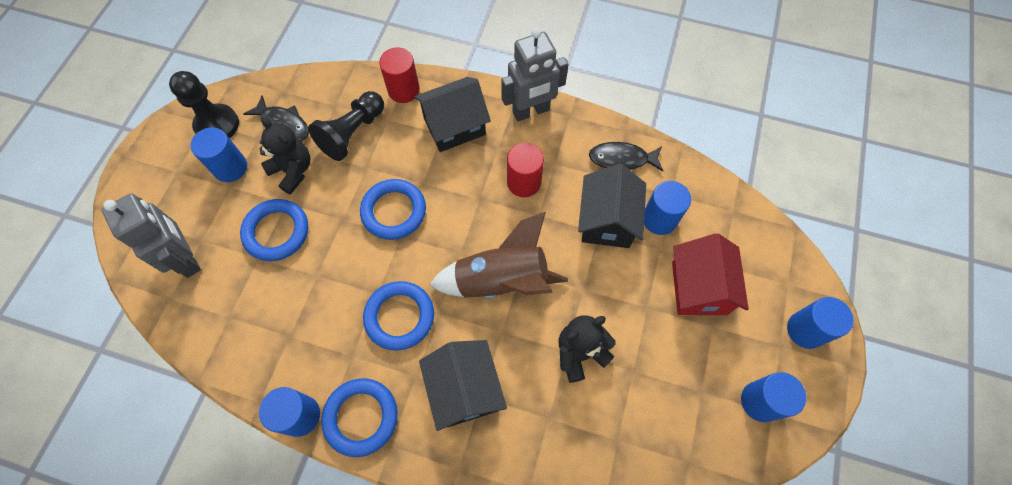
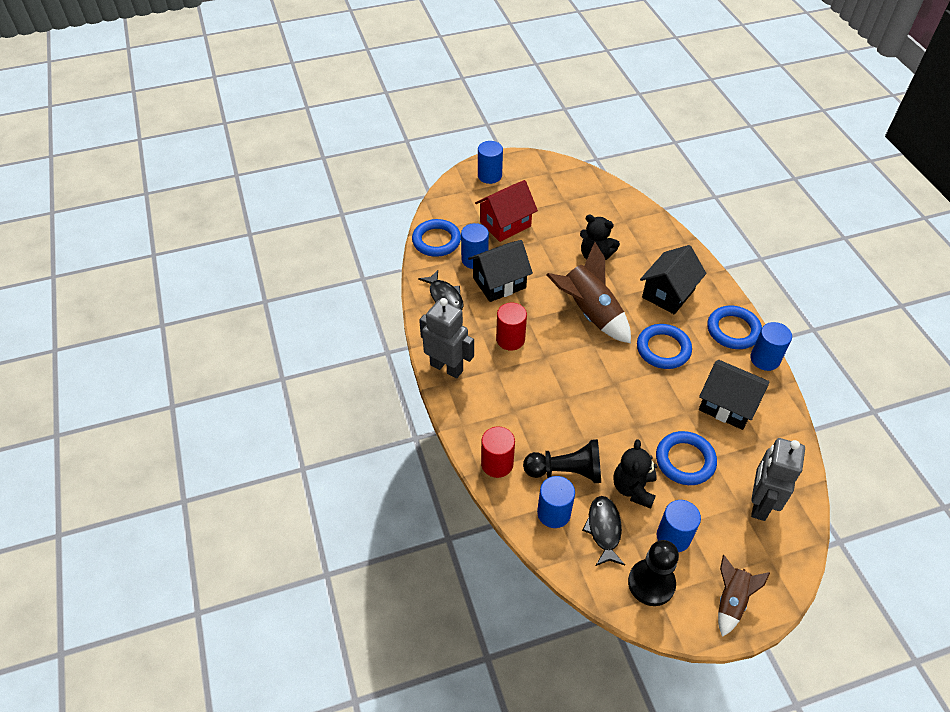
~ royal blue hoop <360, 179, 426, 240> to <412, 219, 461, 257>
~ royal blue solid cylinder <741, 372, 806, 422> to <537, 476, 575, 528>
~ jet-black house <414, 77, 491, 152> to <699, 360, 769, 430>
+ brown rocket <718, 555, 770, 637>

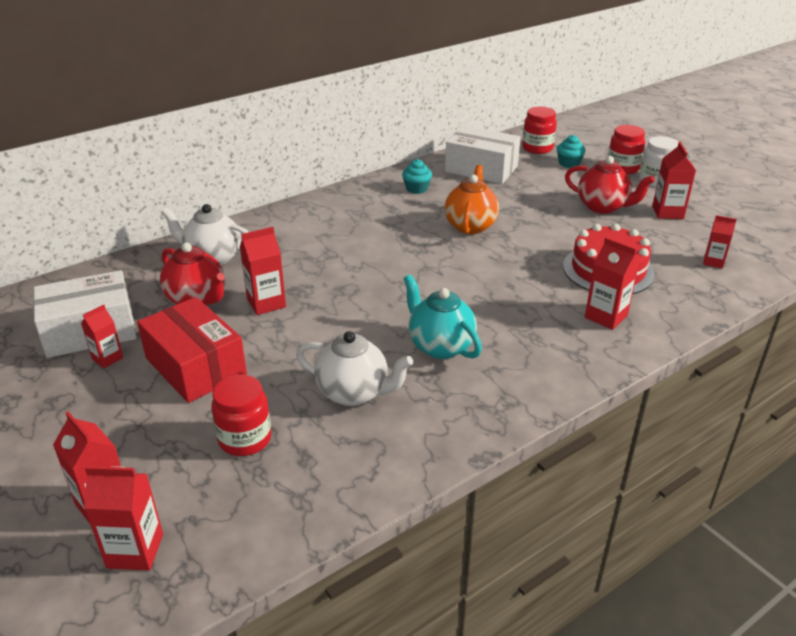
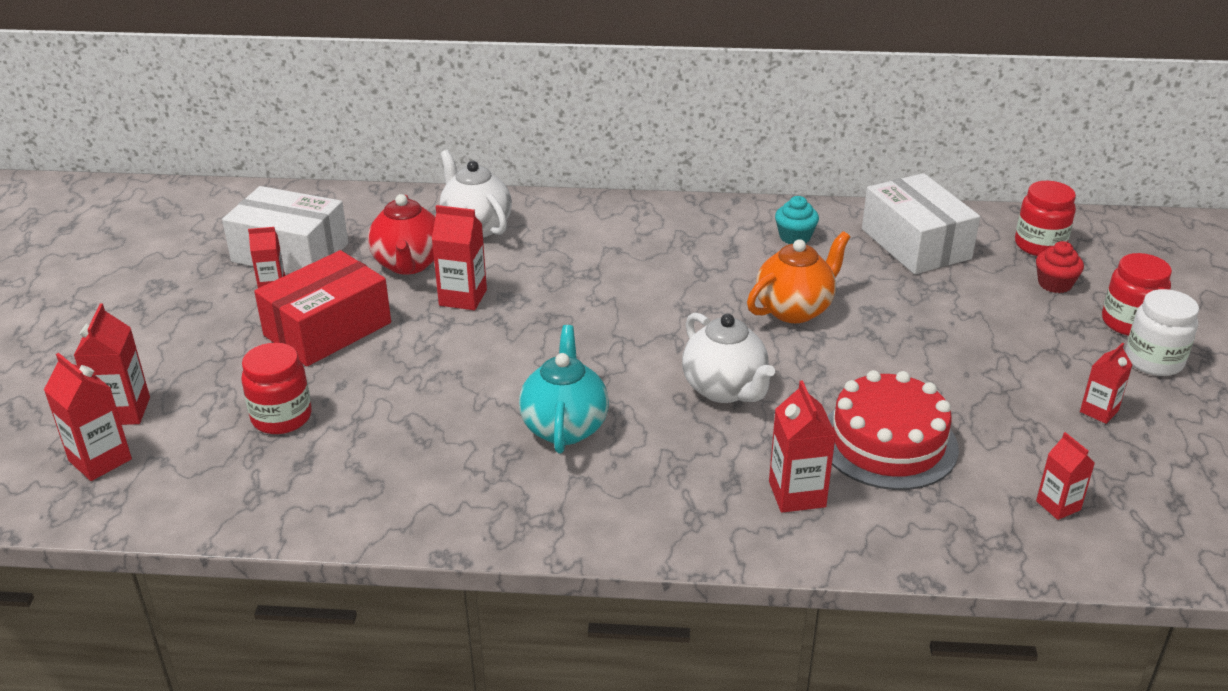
~ scarlet package <137, 297, 247, 403> = <254, 250, 391, 366> 45 degrees clockwise
~ white teapot <296, 331, 413, 406> to <682, 313, 775, 403>
~ aqua cupcake <557, 135, 586, 168> to scarlet cupcake <1036, 241, 1084, 293>
~ scarlet juice carton <652, 142, 696, 219> = <1080, 343, 1132, 424> x0.66
- scarlet teapot <565, 156, 655, 214>

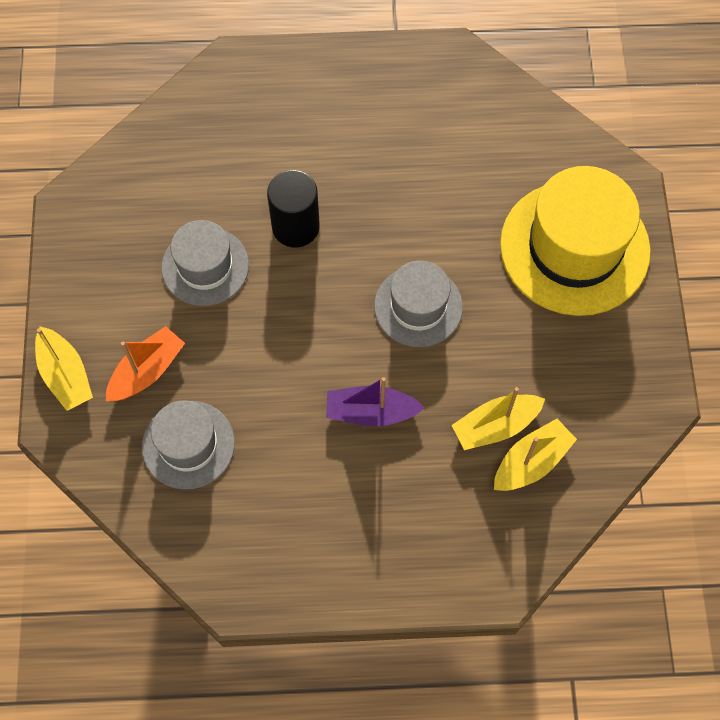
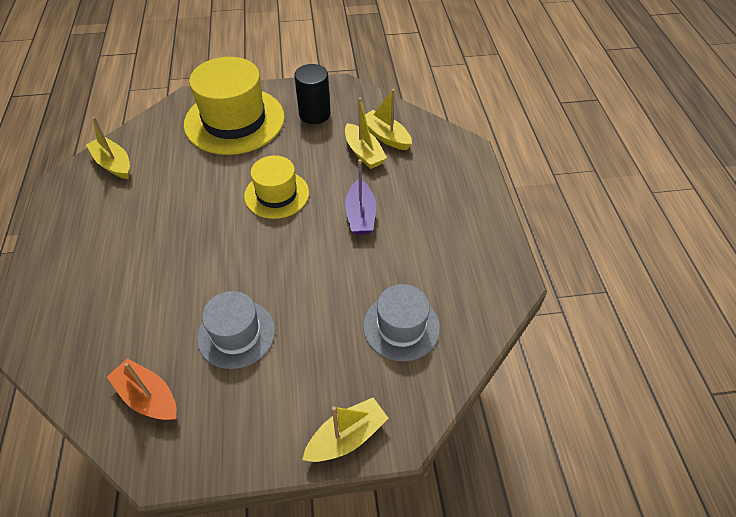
+ golden toy boat <86, 117, 130, 179>
~ bright orange toy boat <106, 326, 185, 401> to <107, 358, 177, 420>
~ gray top hat <374, 261, 463, 347> to golden top hat <244, 155, 309, 219>
~ jet-black solid cylinder <267, 170, 320, 248> to <294, 64, 331, 124>

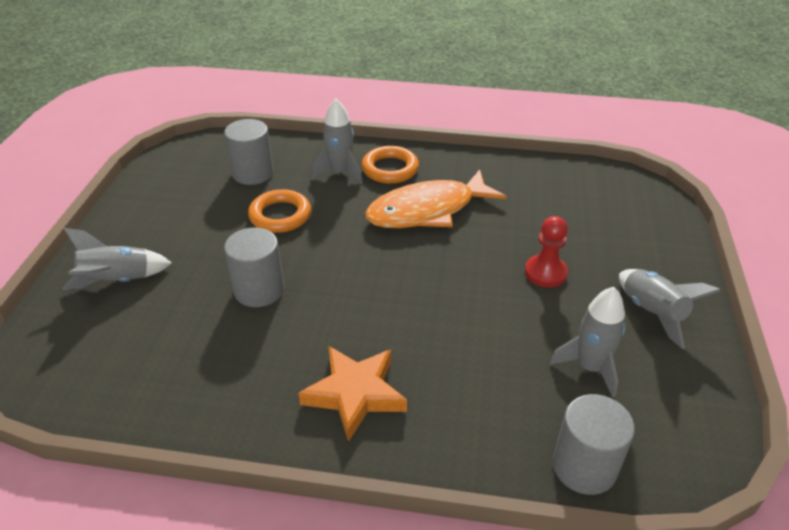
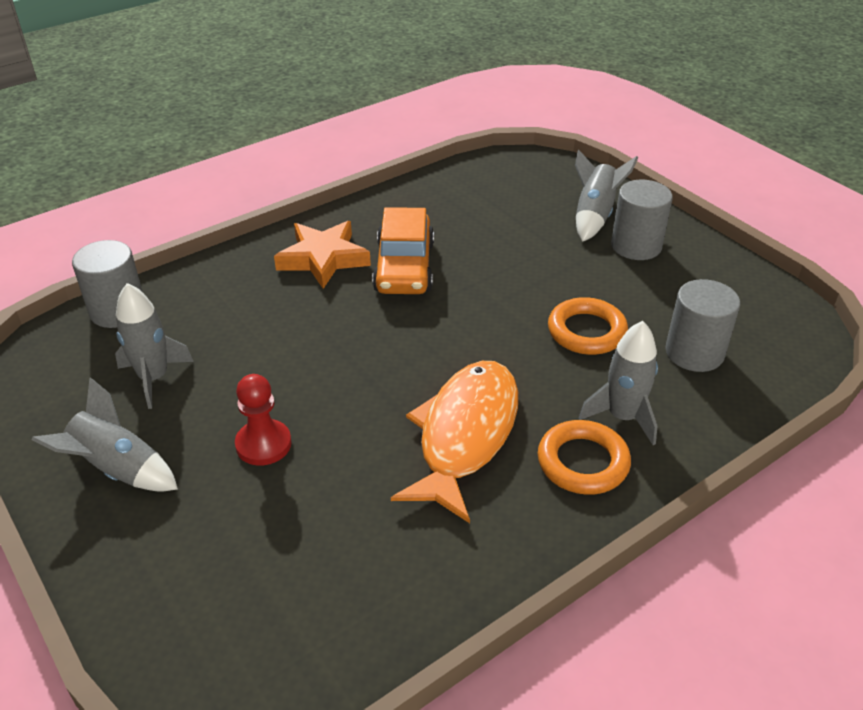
+ bright orange automobile <372, 207, 434, 294>
~ gray solid cylinder <224, 227, 284, 307> to <611, 180, 673, 260>

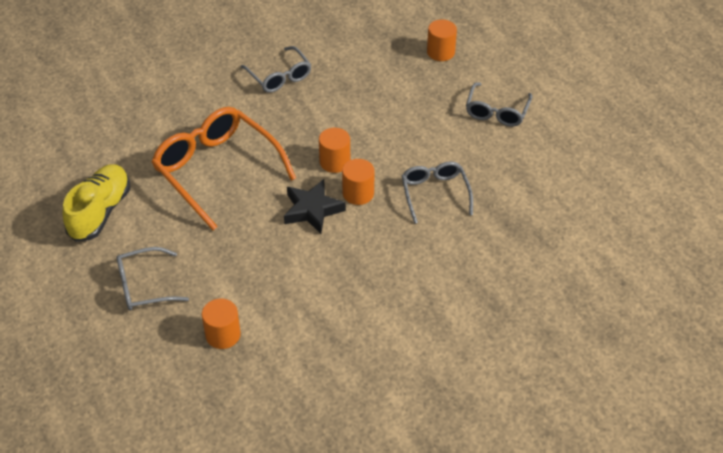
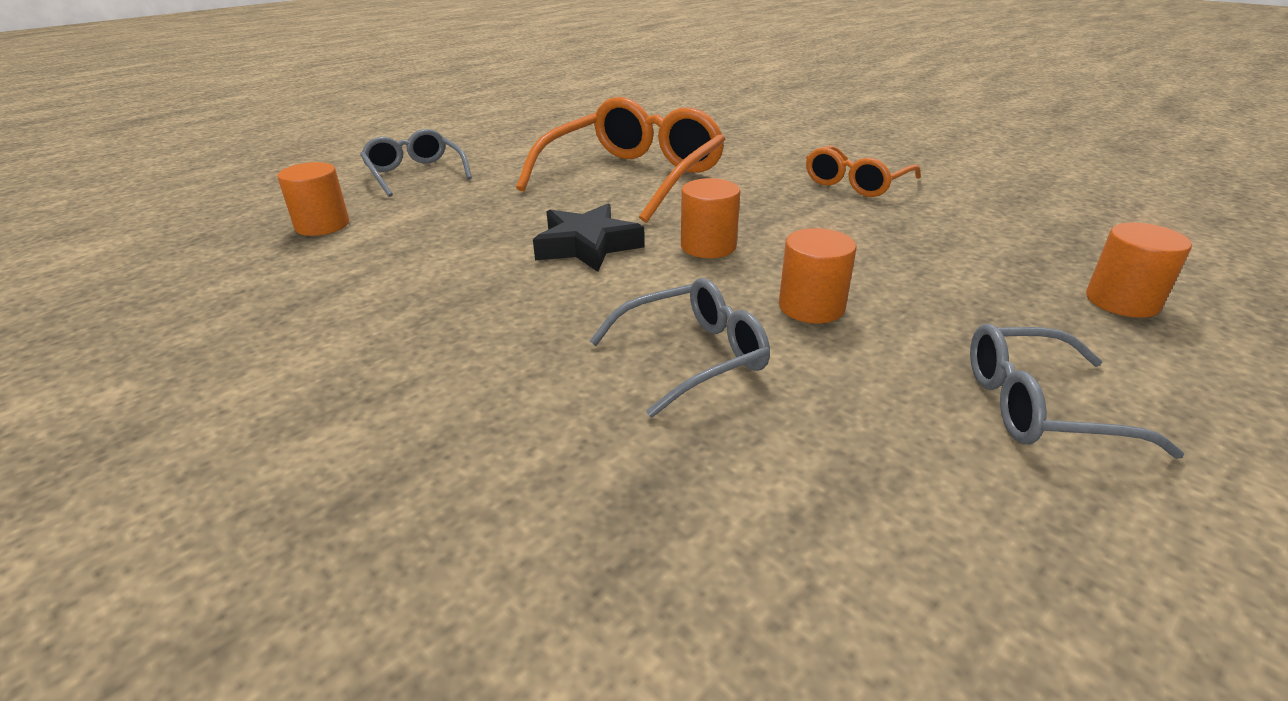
~ bright orange solid cylinder <342, 159, 375, 205> to <779, 228, 856, 323>
~ gray eyeglasses <241, 46, 311, 93> to bright orange eyeglasses <806, 145, 921, 197>
- golden shoe <62, 164, 130, 242>

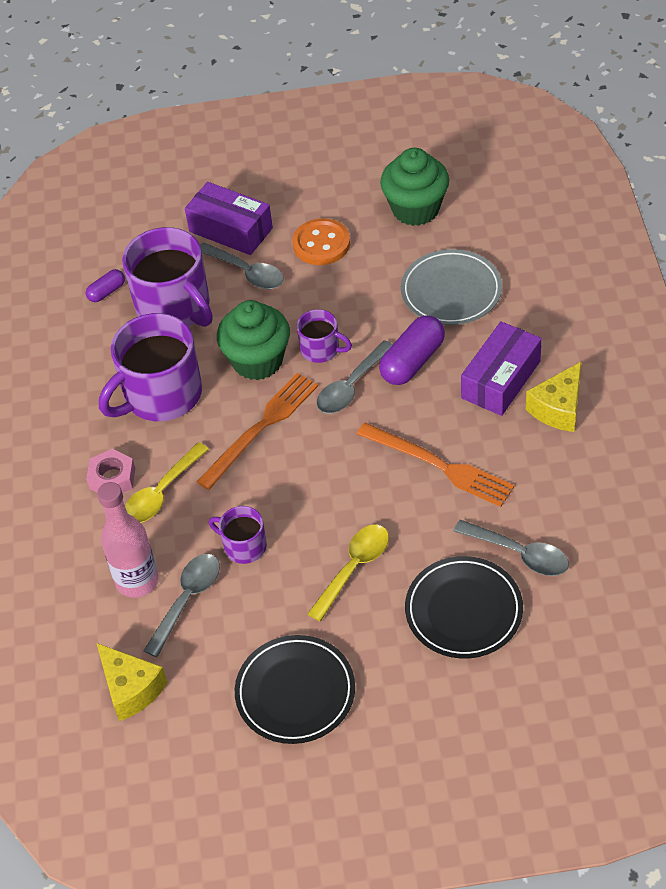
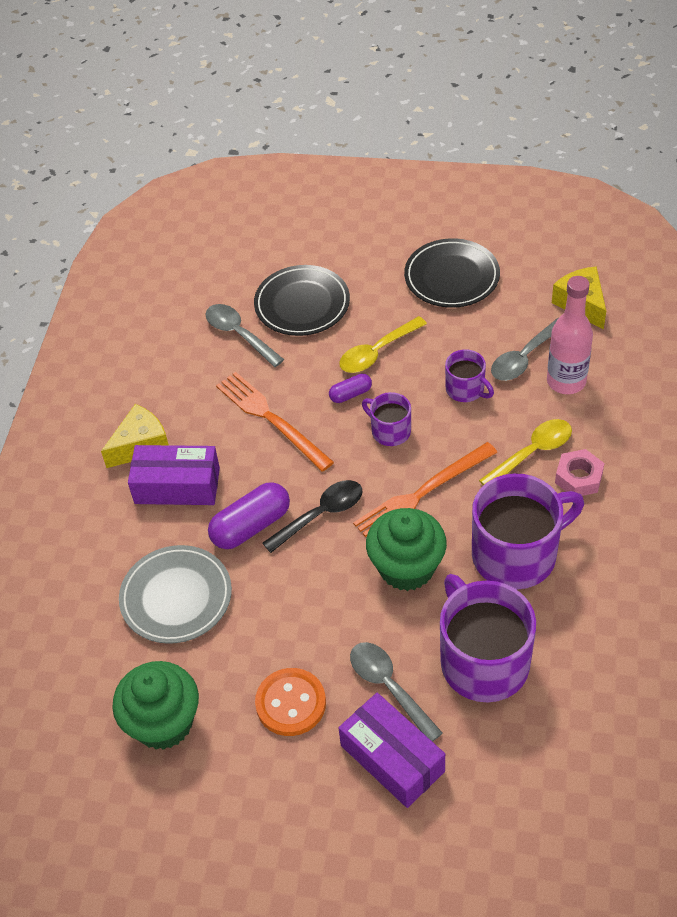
~ royal purple package <461, 321, 542, 416> = <128, 445, 220, 505> 45 degrees clockwise
~ gray tablespoon <317, 340, 393, 414> to jet-black tablespoon <263, 480, 362, 553>
~ royal purple pill <86, 269, 125, 302> to <329, 374, 372, 403>
~ royal purple mug <297, 309, 352, 363> to <362, 392, 411, 446>

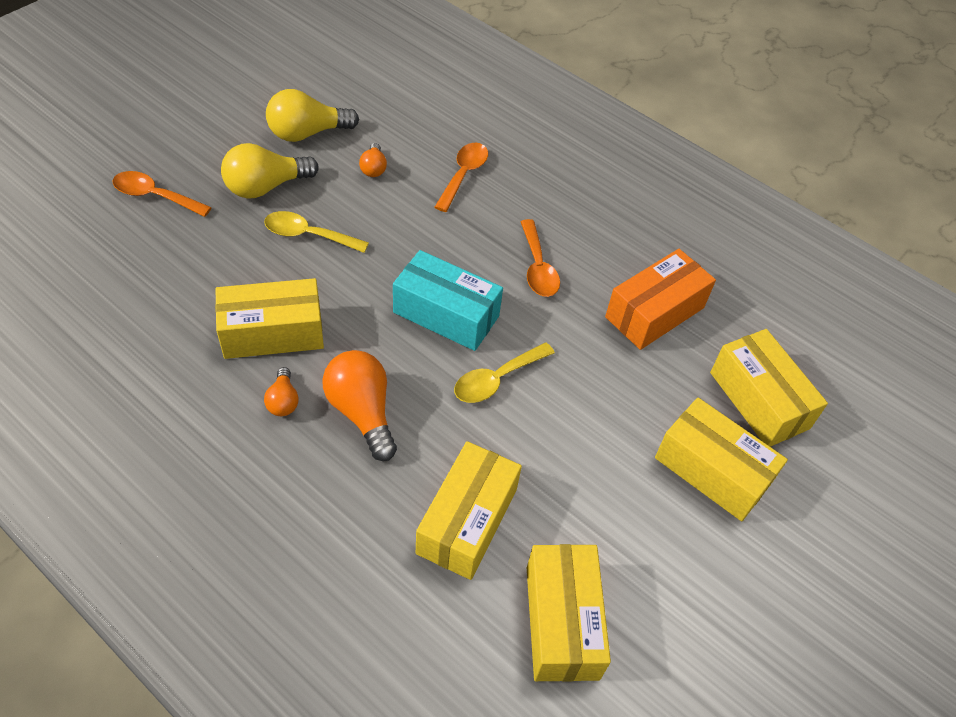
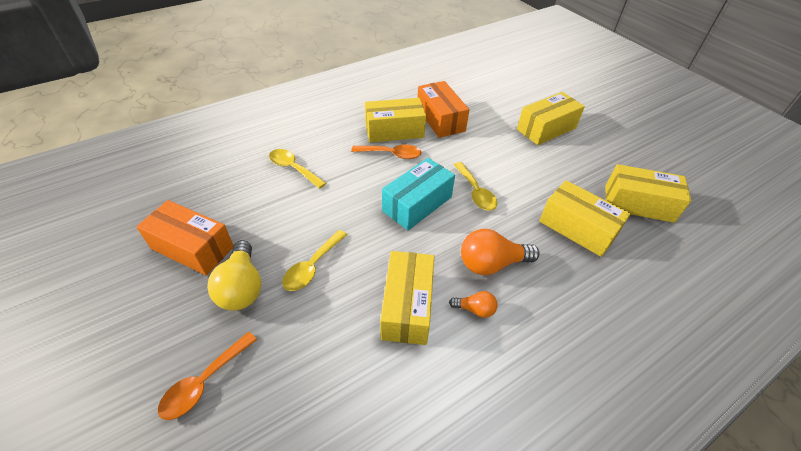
~ golden lightbulb <266, 89, 359, 142> to bright orange package <136, 200, 233, 276>
~ bright orange tablespoon <434, 143, 488, 212> to golden tablespoon <269, 149, 326, 189>
~ golden package <710, 329, 828, 447> to <365, 98, 426, 142>
- bright orange lightbulb <359, 143, 387, 177>

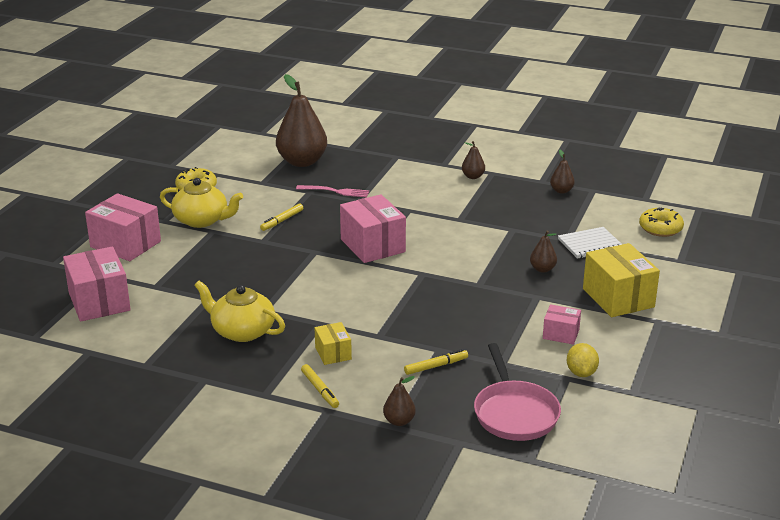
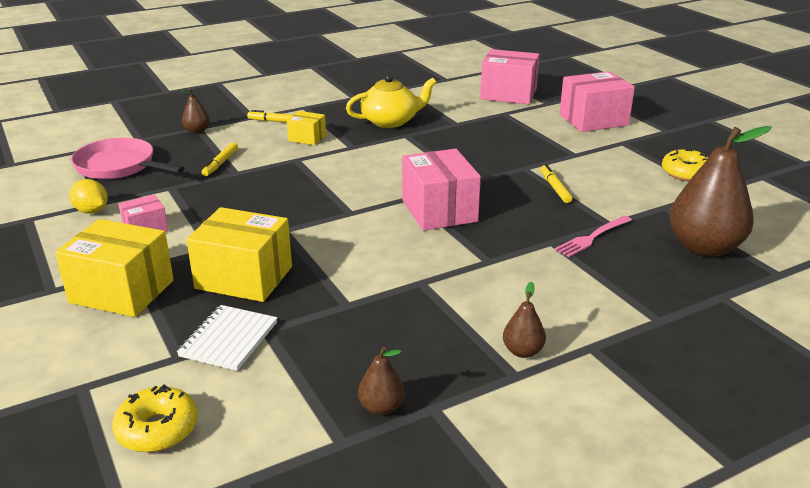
~ brown toy pear <530, 231, 557, 273> to golden package <186, 207, 292, 302>
~ rose-pink package <340, 194, 406, 263> = <402, 149, 481, 231> 60 degrees clockwise
- golden teapot <160, 178, 243, 228>

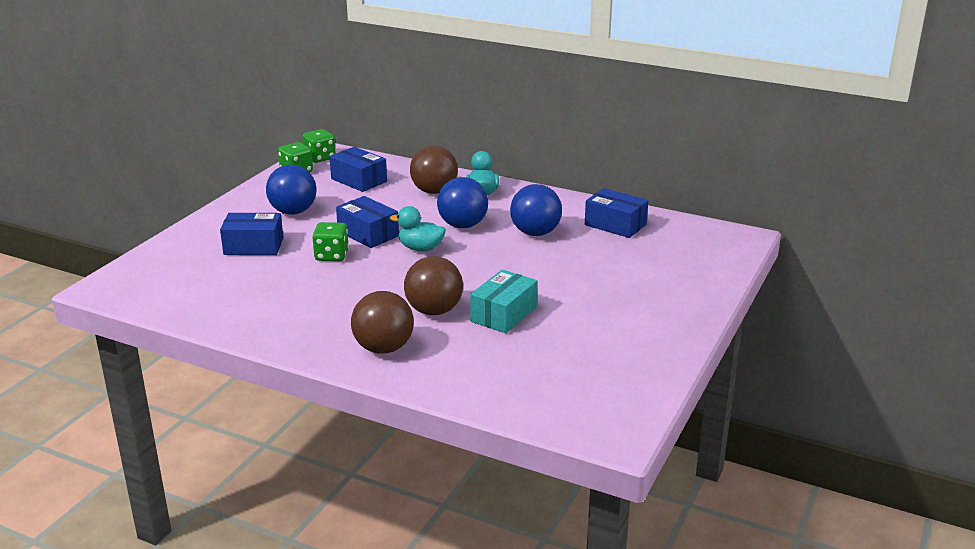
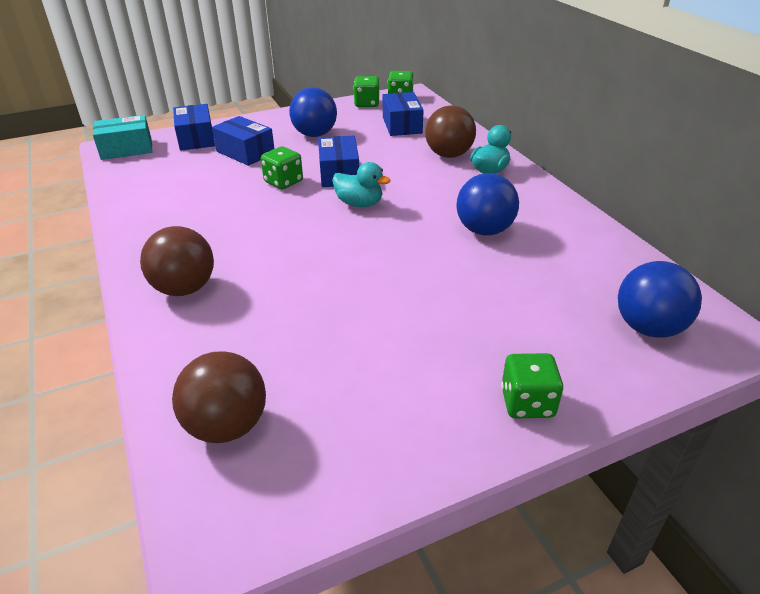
~ aqua package <470, 270, 537, 333> to <93, 115, 152, 160>
~ brown sphere <404, 256, 463, 315> to <172, 351, 266, 443>
~ royal blue package <585, 188, 648, 238> to <173, 104, 215, 151>
~ aqua rubber duck <390, 206, 446, 251> = <332, 162, 390, 207> 150 degrees clockwise
+ leaf-green game die <501, 353, 563, 418>
~ royal blue sphere <437, 177, 488, 228> to <618, 261, 702, 338>

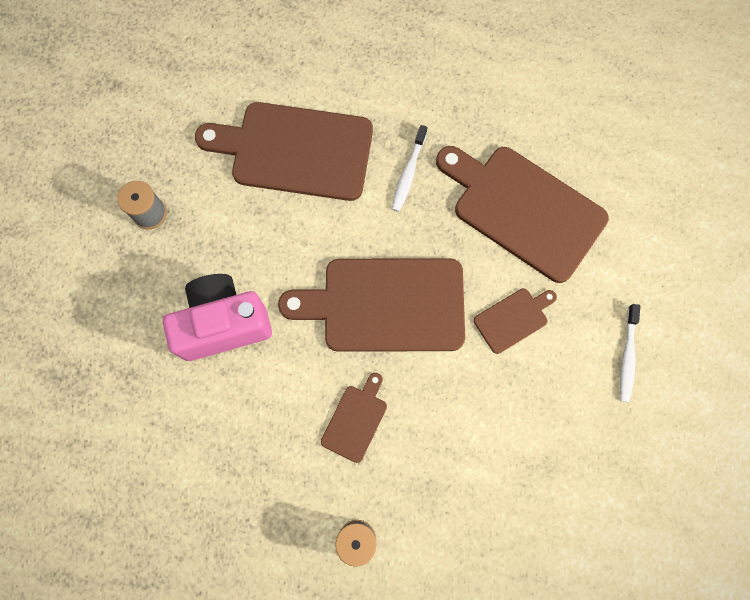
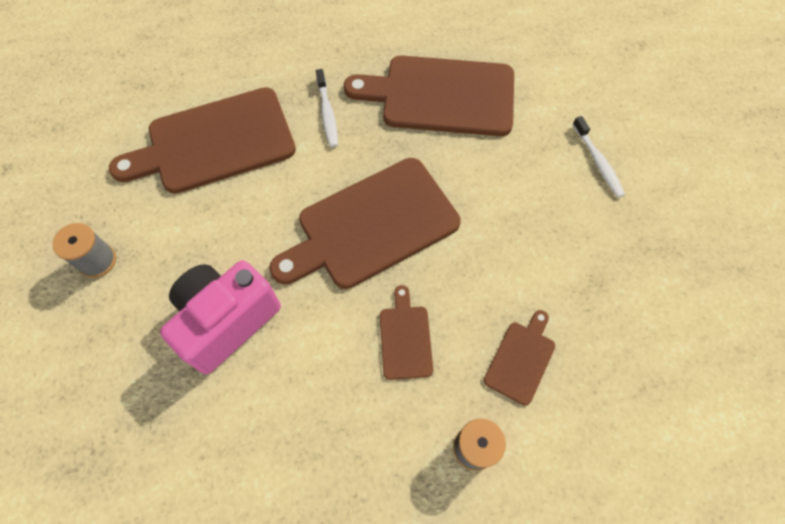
~ brown cutting board <474, 288, 557, 354> to <484, 310, 555, 406>

